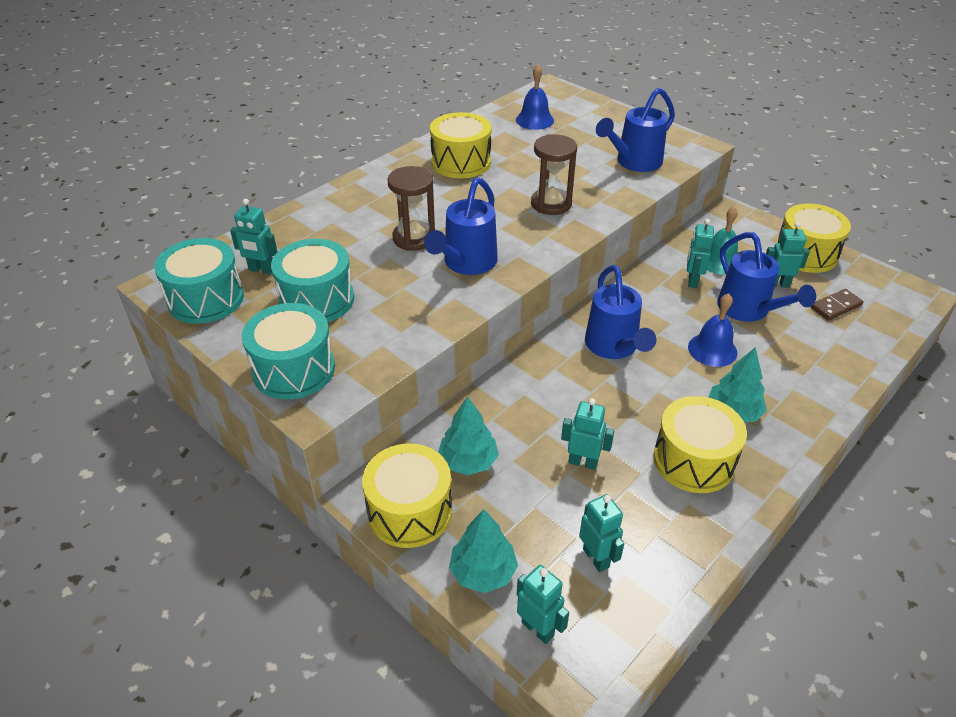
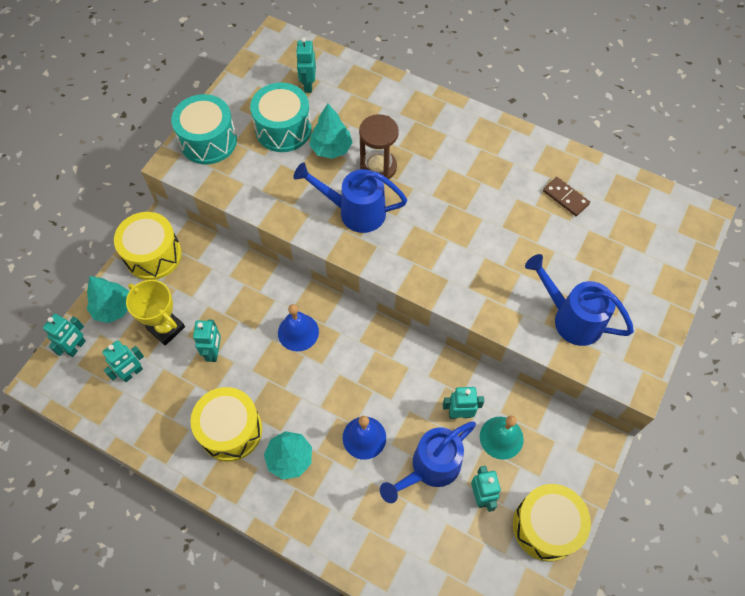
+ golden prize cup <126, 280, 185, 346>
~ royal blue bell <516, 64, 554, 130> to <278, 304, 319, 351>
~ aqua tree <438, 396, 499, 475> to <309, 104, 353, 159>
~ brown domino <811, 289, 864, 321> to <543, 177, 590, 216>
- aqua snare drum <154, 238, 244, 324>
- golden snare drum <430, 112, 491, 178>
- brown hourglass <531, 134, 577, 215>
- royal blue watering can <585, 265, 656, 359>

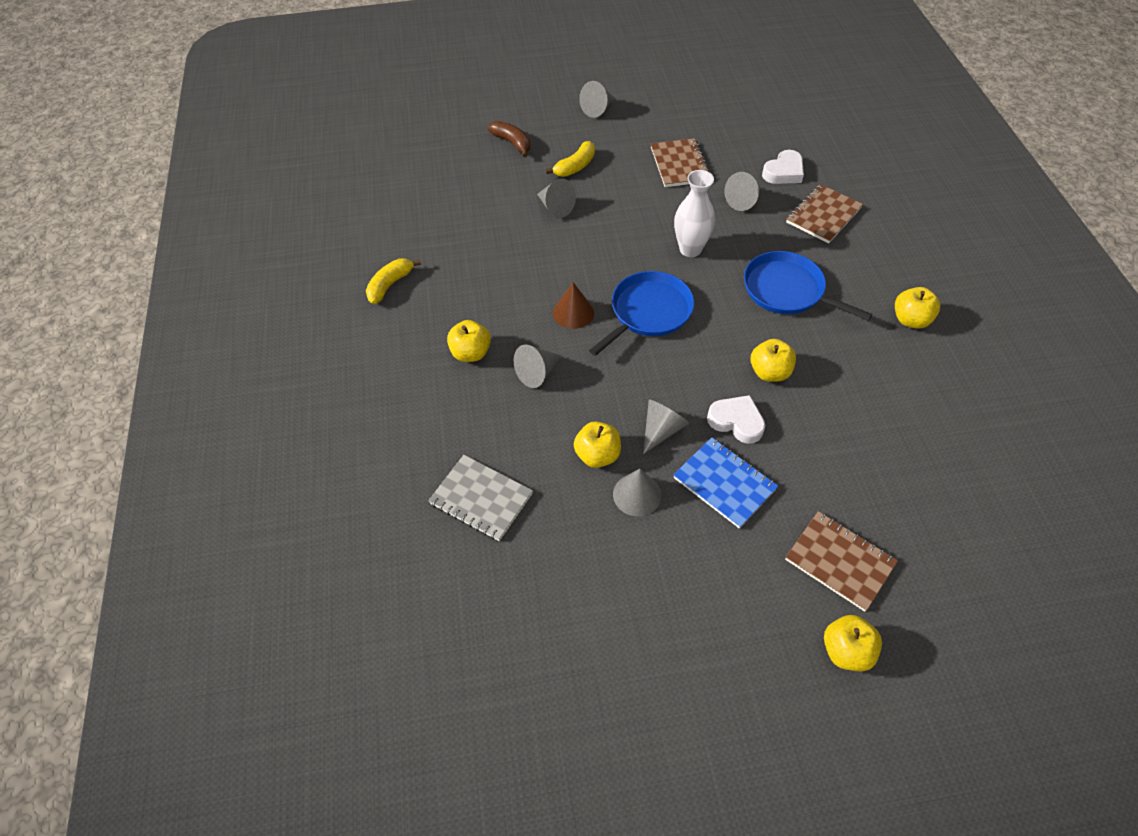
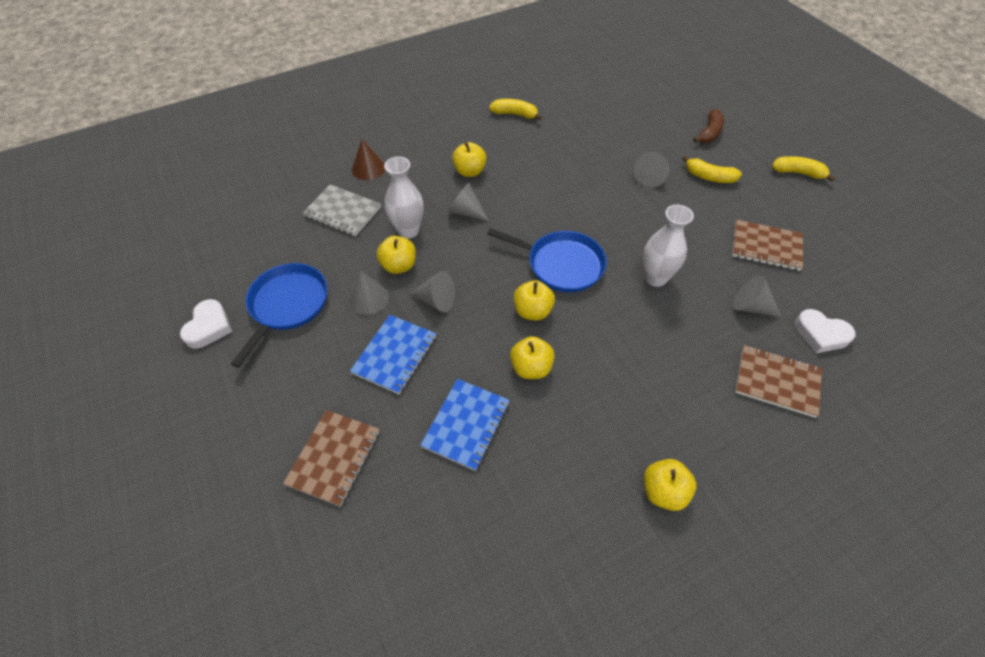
~ white heart shape <707, 395, 765, 444> to <180, 299, 232, 348>
~ royal blue frying pan <744, 251, 873, 321> to <231, 263, 328, 368>
~ gray notepad <428, 455, 533, 541> = <302, 184, 381, 236> 75 degrees counterclockwise
~ brown cone <553, 282, 594, 329> to <352, 139, 385, 180>
+ white flower vase <384, 157, 424, 239>
+ royal blue notepad <421, 379, 510, 471>
~ golden apple <824, 615, 882, 671> to <514, 280, 555, 320>
~ brown notepad <651, 138, 709, 187> = <732, 220, 803, 271> 45 degrees clockwise
~ gray cone <579, 81, 614, 118> to golden toy banana <772, 156, 836, 182>

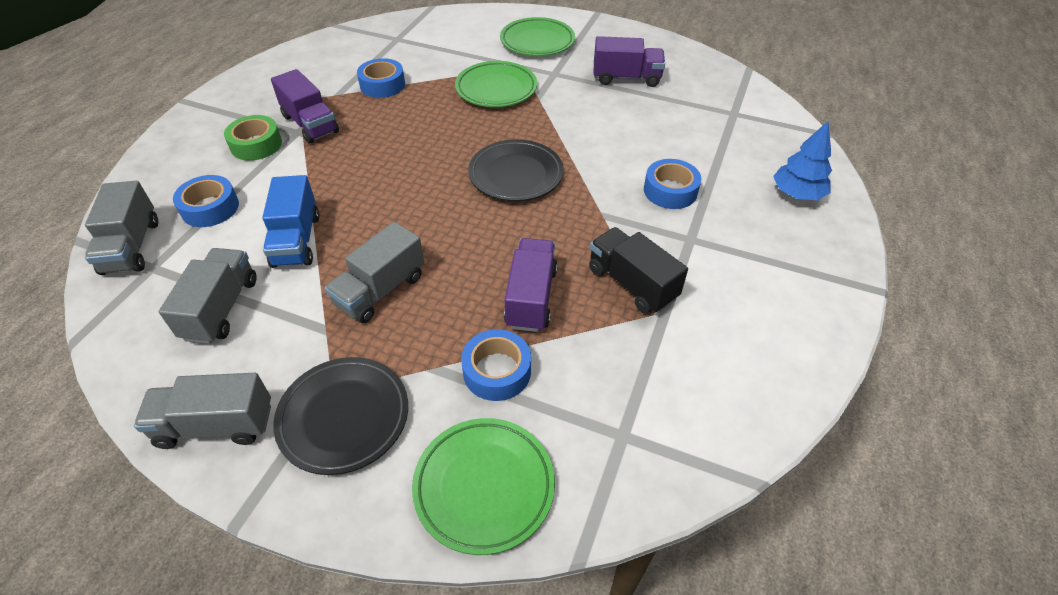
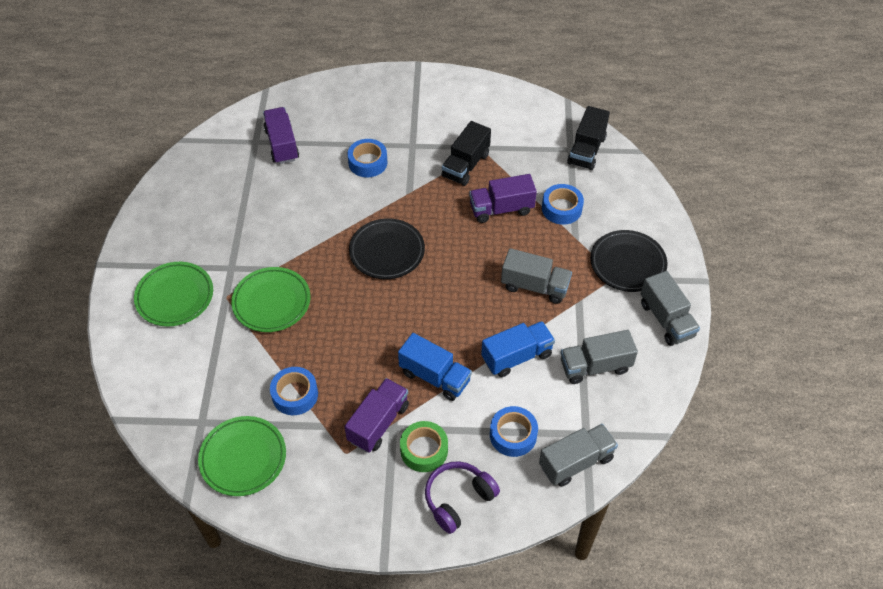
~ leaf-green dinner plate <412, 418, 555, 555> to <198, 416, 286, 496>
~ royal purple truck <594, 36, 665, 87> to <263, 107, 299, 164>
+ royal blue truck <398, 333, 472, 401>
+ royal purple over-ear headphones <425, 461, 500, 534>
+ jet-black truck <567, 106, 610, 170>
- royal blue tree <773, 122, 832, 200>

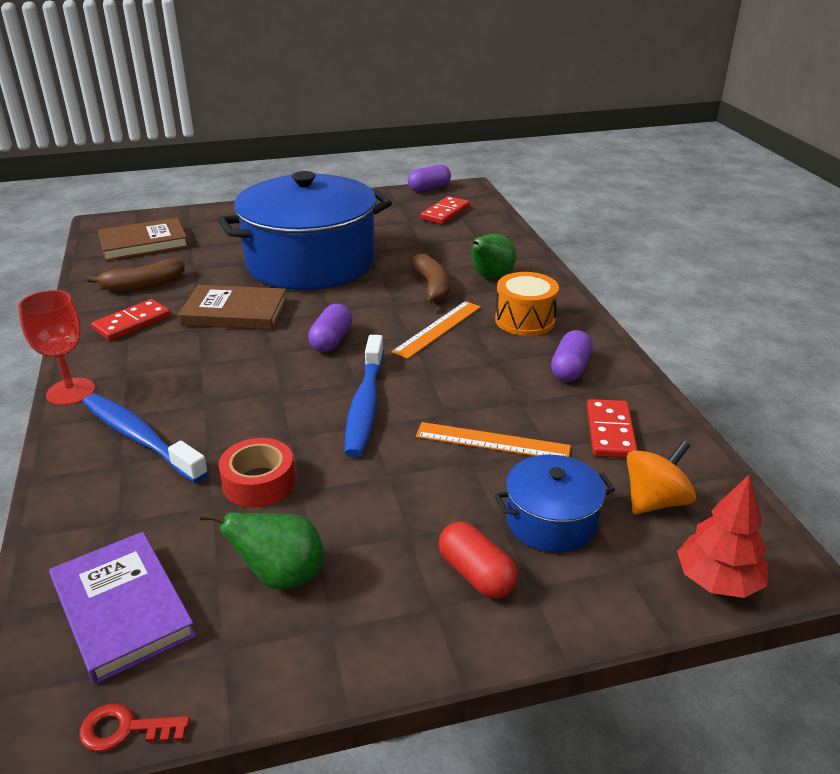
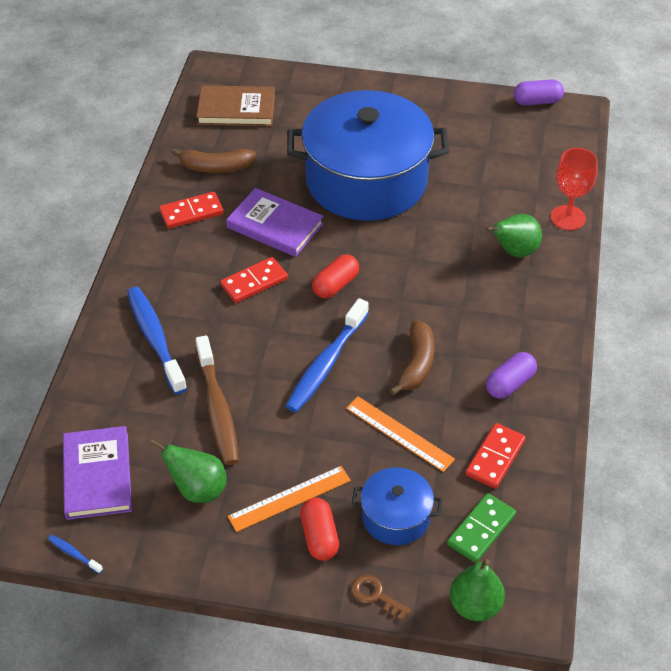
~ scarlet key <79, 703, 190, 752> to royal blue toothbrush <48, 535, 103, 574>
~ scarlet tape <219, 438, 295, 507> to brown toothbrush <196, 335, 239, 465>
~ scarlet domino <421, 196, 470, 224> to <220, 257, 288, 303>
~ brown book <178, 285, 287, 330> to royal purple book <226, 188, 324, 257>
~ bright orange measuring stick <391, 301, 481, 359> to <228, 466, 351, 532>
~ royal purple pill <308, 304, 352, 352> to scarlet pill <312, 254, 359, 299>
+ brown key <351, 575, 411, 621>
~ brown toy banana <410, 254, 450, 306> to <390, 320, 435, 395>
~ bright orange whirligig <627, 440, 696, 514> to leaf-green domino <447, 493, 516, 563>
~ scarlet tree <677, 475, 768, 598> to leaf-green toy pear <450, 559, 505, 621>
~ scarlet chalice <18, 290, 95, 406> to <551, 148, 598, 230>
- bright orange snare drum <495, 272, 559, 336>

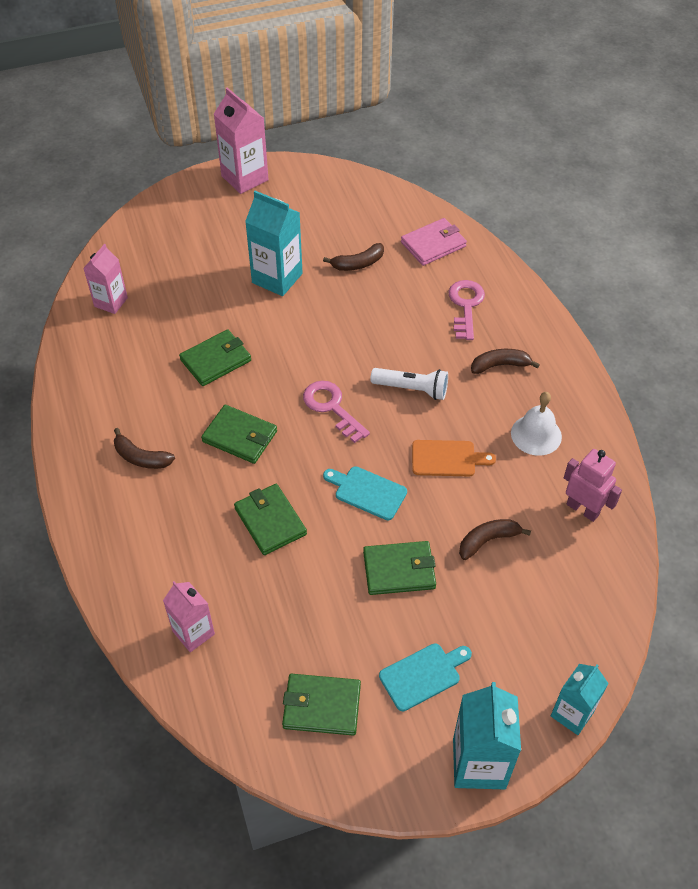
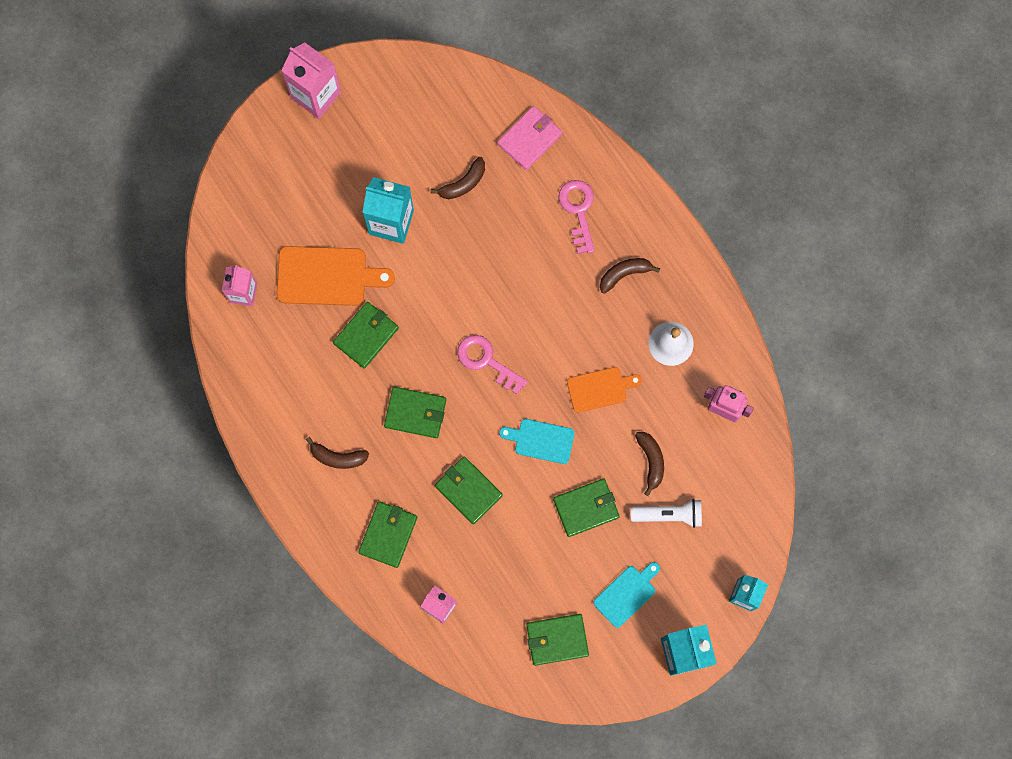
+ bright orange cutting board <276, 246, 395, 306>
+ leaf-green wallet <358, 501, 417, 568>
~ white torch <370, 368, 448, 400> to <631, 499, 702, 528>
~ brown toy banana <459, 519, 531, 560> = <635, 432, 664, 496> 120 degrees clockwise

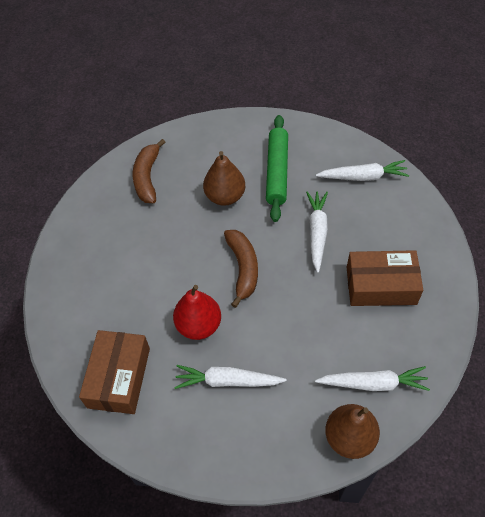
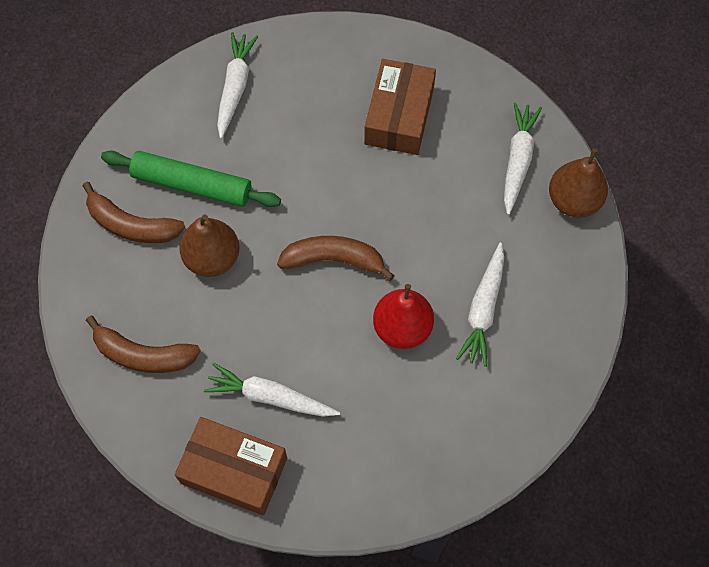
+ brown toy banana <82, 182, 185, 243>
~ brown package <79, 330, 150, 414> to <175, 417, 287, 515>
~ white carrot <306, 191, 328, 273> to <204, 363, 340, 417>

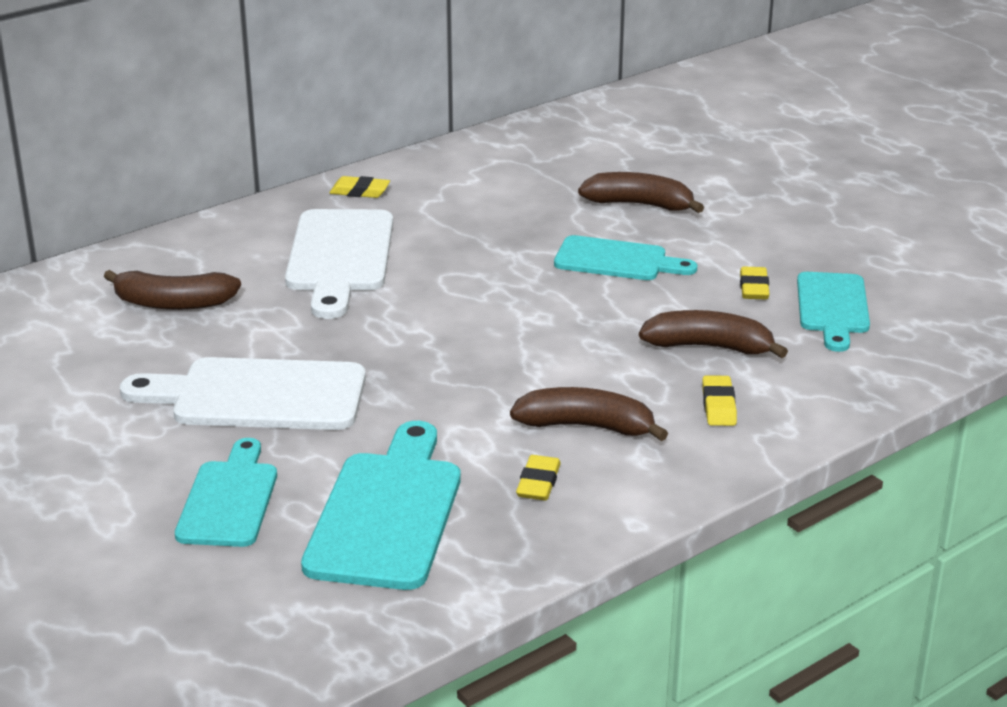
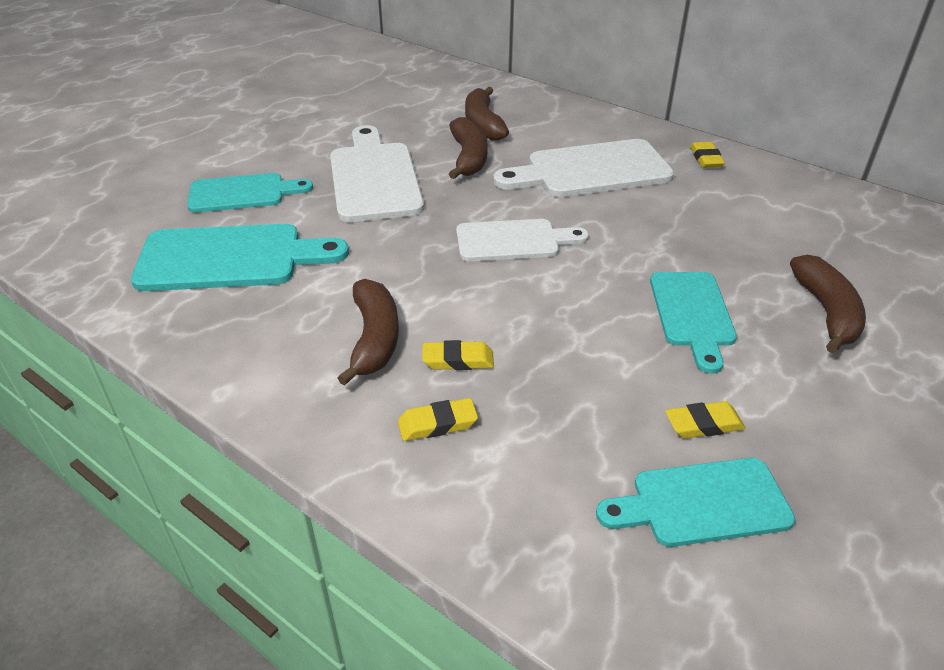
~ golden pencil eraser <516, 455, 561, 500> to <422, 340, 494, 370>
~ brown toy banana <639, 310, 788, 358> to <449, 117, 488, 179>
+ white cutting board <456, 219, 589, 262>

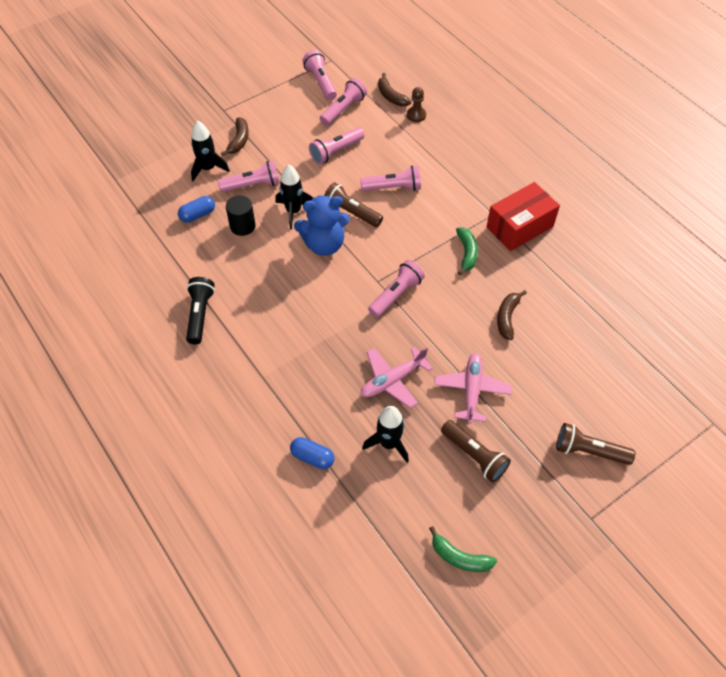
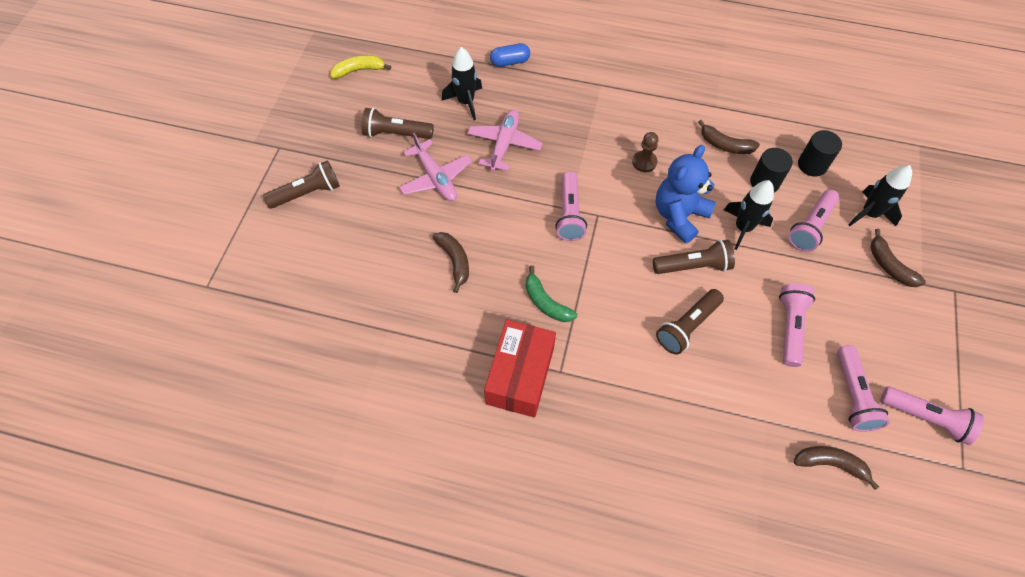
~ leaf-green toy banana <429, 526, 497, 572> to golden toy banana <330, 55, 391, 79>
~ brown chess pawn <407, 87, 426, 122> to <632, 132, 659, 172>
~ rose-pink torch <360, 166, 421, 191> to brown torch <656, 289, 724, 355>
+ brown toy banana <698, 120, 760, 154>
~ royal blue pill <178, 196, 215, 223> to jet-black solid cylinder <798, 130, 842, 177>
- jet-black torch <186, 277, 215, 344>

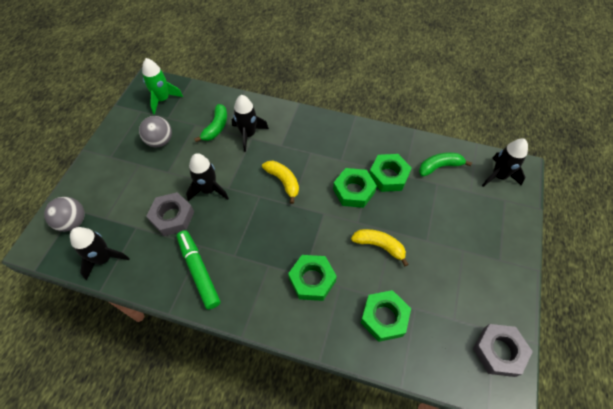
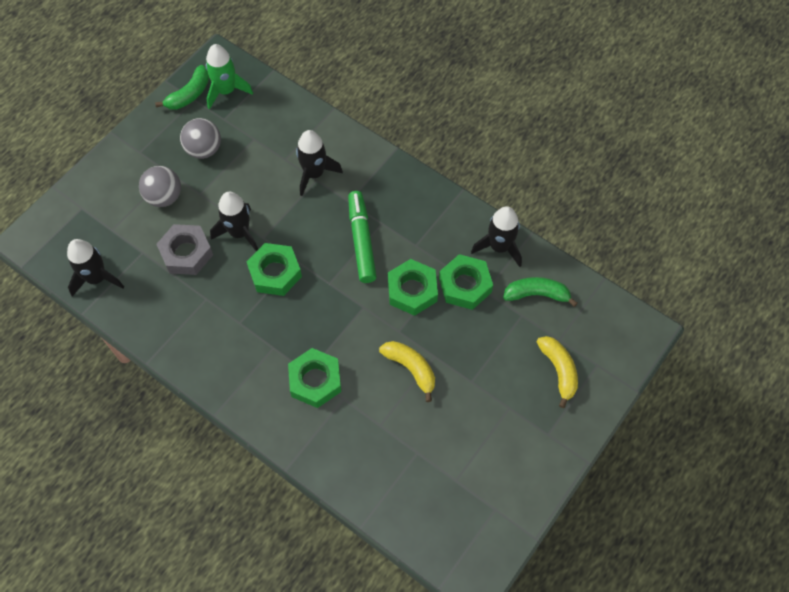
~ gray sphere <44, 197, 85, 232> to <139, 166, 181, 207>
~ leaf-green toy banana <194, 104, 227, 142> to <155, 65, 209, 110>
~ leaf-green hex nut <361, 290, 411, 342> to <247, 243, 302, 296>
~ leaf-green marker <177, 230, 220, 310> to <348, 191, 377, 283>
~ jet-black rocket <482, 139, 528, 187> to <471, 206, 522, 267>
~ golden toy banana <262, 161, 299, 204> to <537, 336, 578, 408>
- gray hex nut <473, 324, 533, 377>

